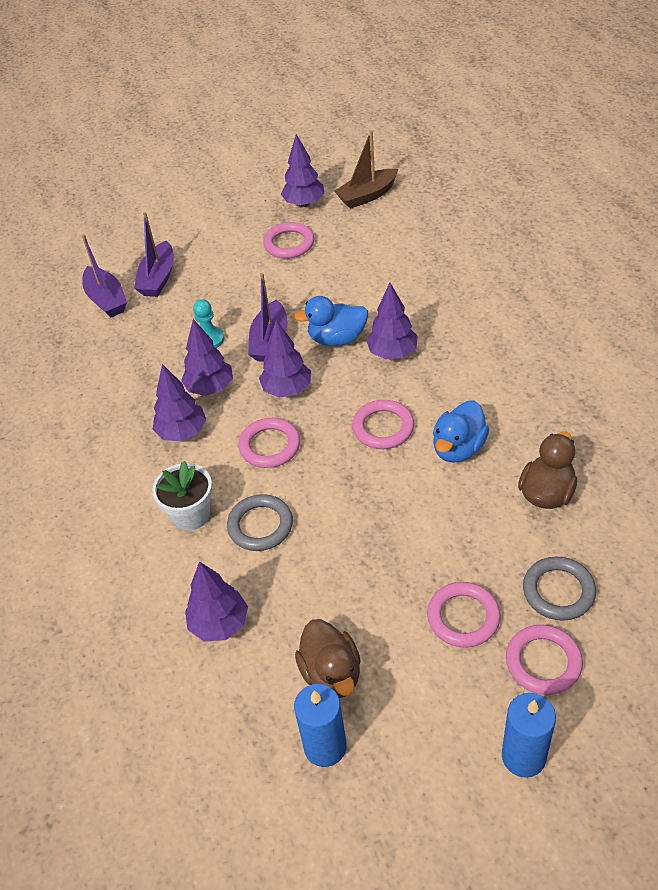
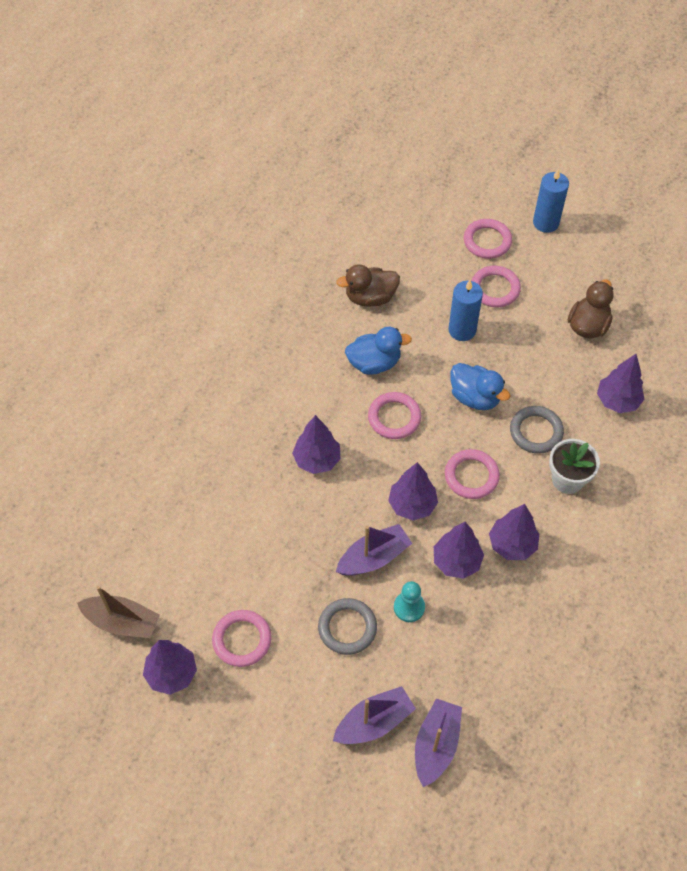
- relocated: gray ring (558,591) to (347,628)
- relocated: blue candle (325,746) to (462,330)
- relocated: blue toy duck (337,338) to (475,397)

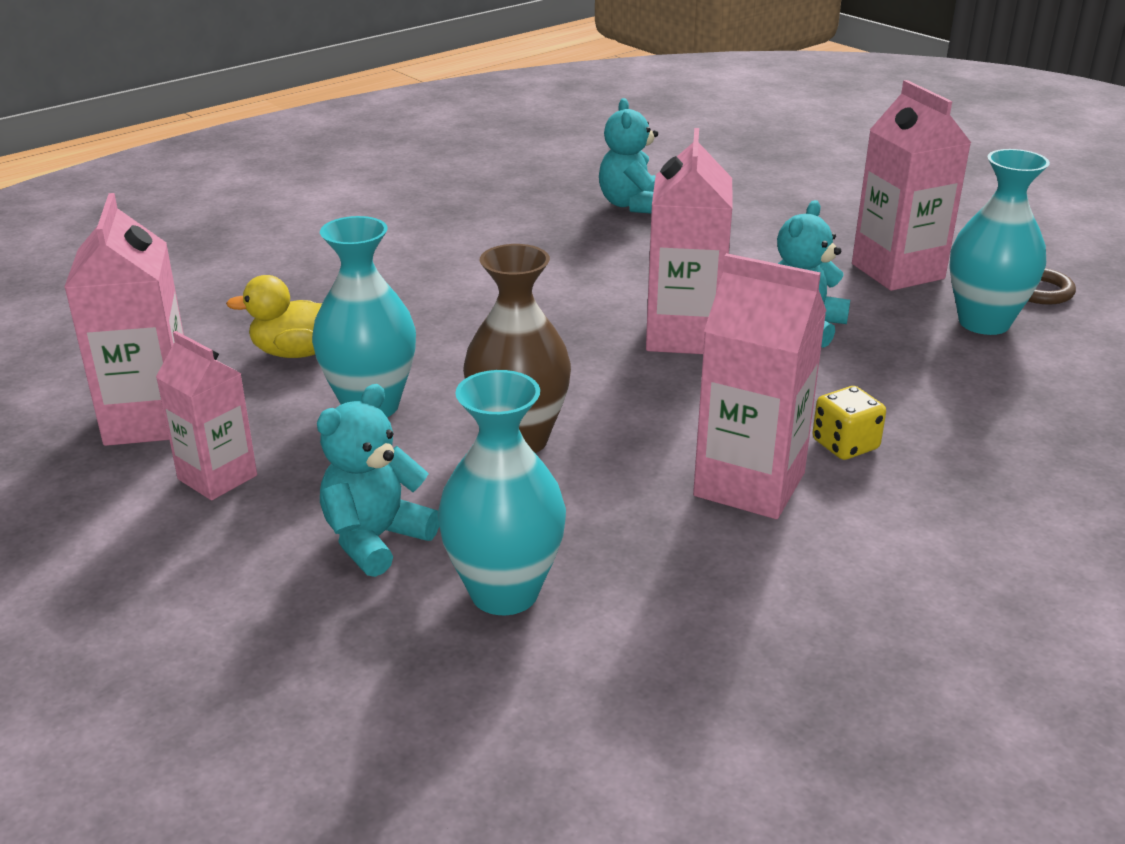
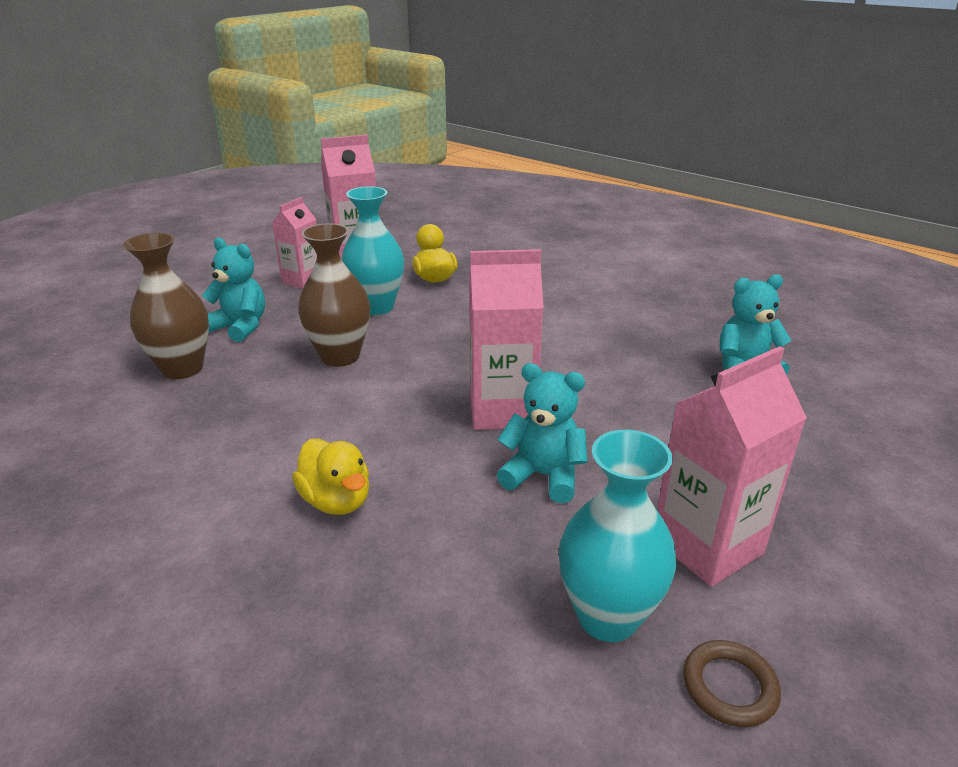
- colour: turquoise tall vase (504,592) to russet tall vase (182,368)
- exchanged: bright yellow dice (845,445) to bright yellow toy duck (336,500)
- missing: pink milk carton (749,484)

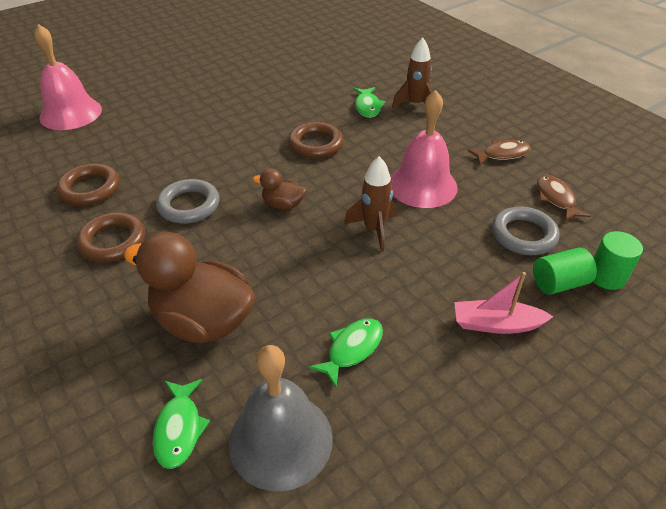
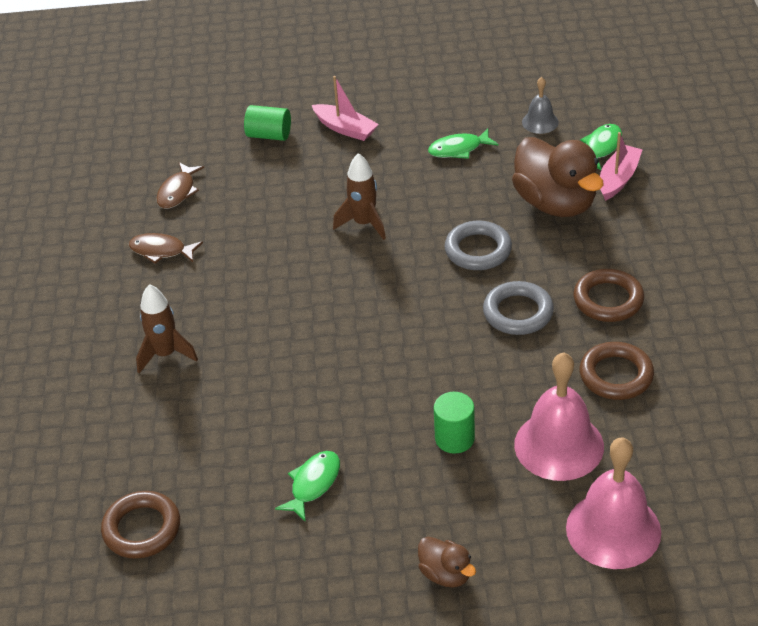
- relocated: russet ring (315,144) to (142,529)
- relocated: green fish figure (367,107) to (313,484)
- relocated: russet toy duck (283,205) to (446,574)
- relocated: green cylinder (606,276) to (454,438)
- relocated: gray ring (523,235) to (478,250)
- relocated: pink hand bell (422,185) to (559,445)
- size: gray hand bell (281,440) = (540,122) x0.51
- appeared: pink sailboat (618,179)

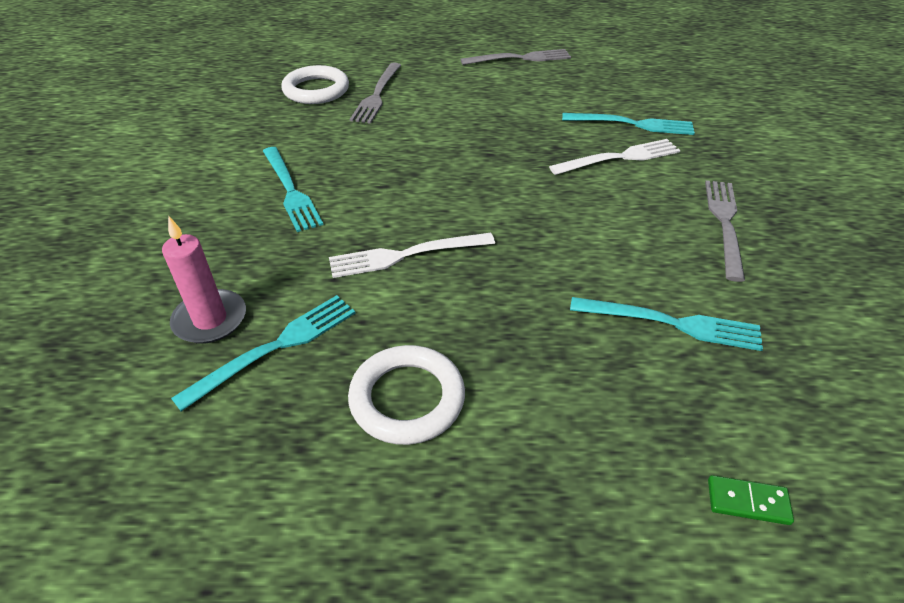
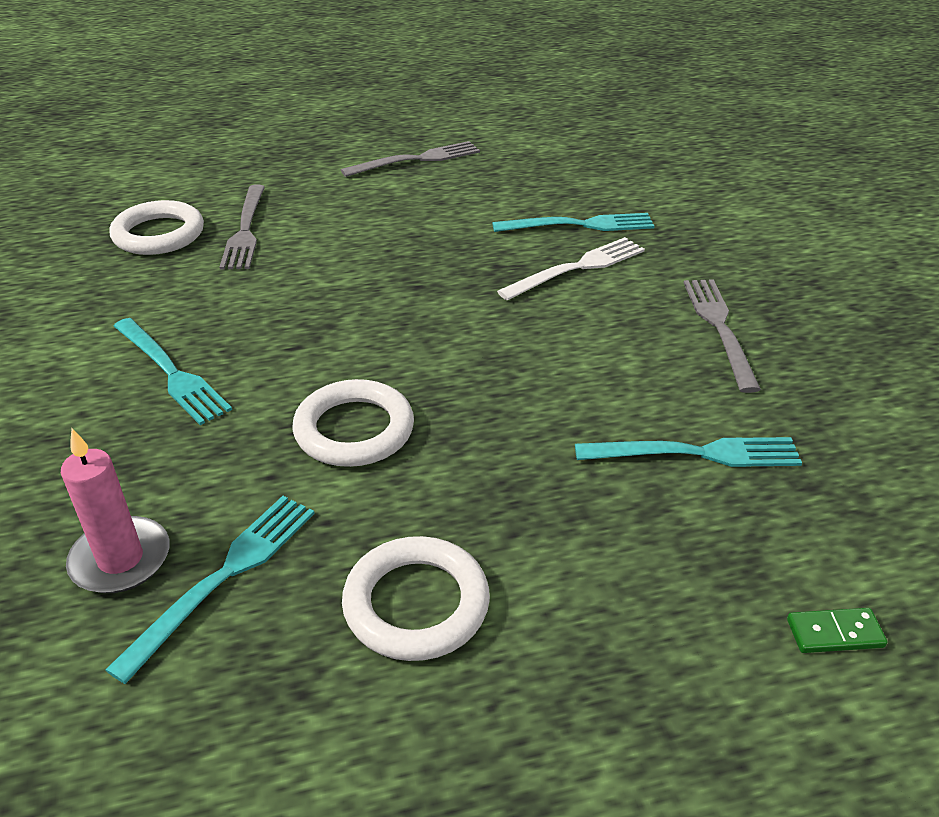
- exchanged: white fork (405,255) to white ring (354,430)

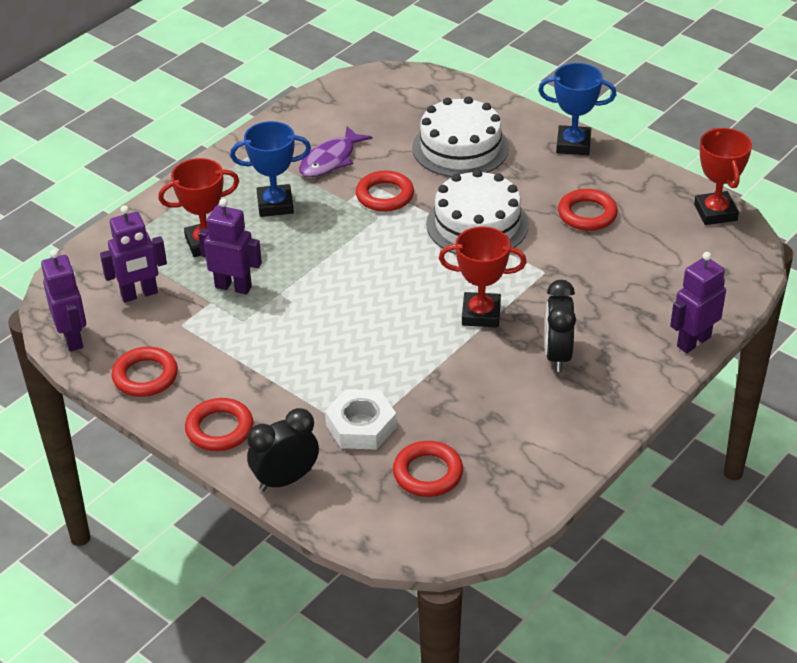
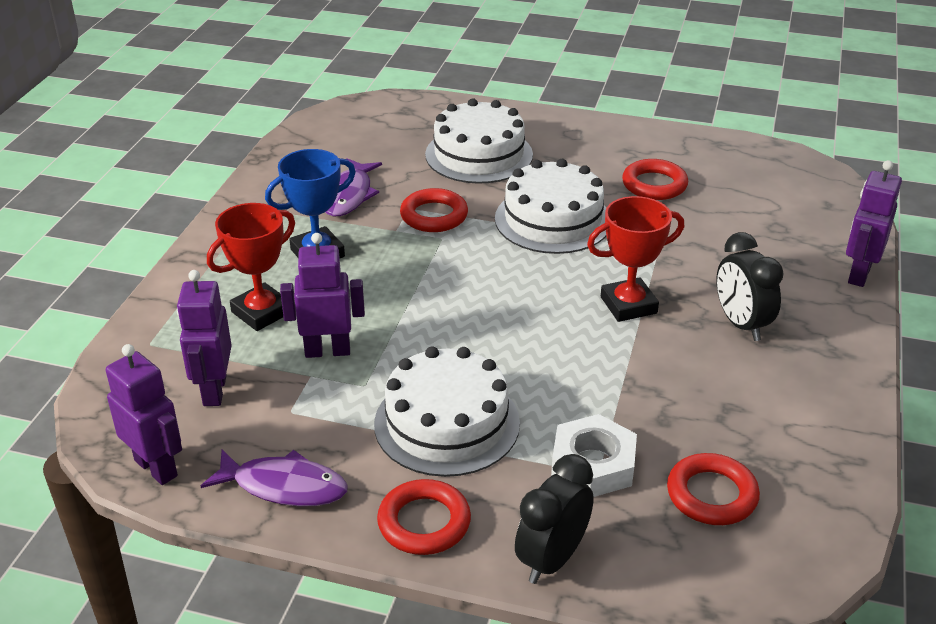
- spun: violet toy robot (139,294) = (214,391) 135 degrees clockwise
- exchanged: scarlet ring (145,376) to violet fish figure (284,486)
- appeared: white cake (447,423)
- missing: blue award cup (573,144)
- missing: scarlet award cup (715,212)

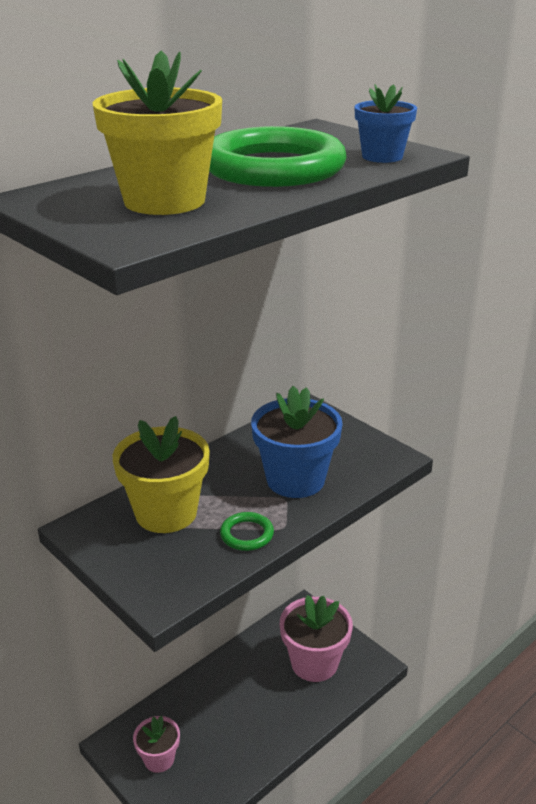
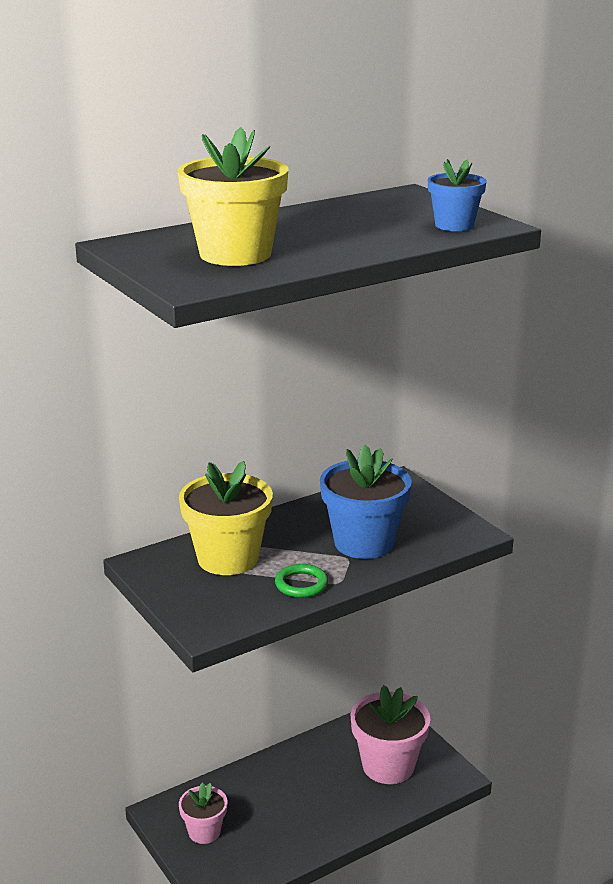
- missing: green ring (273,168)

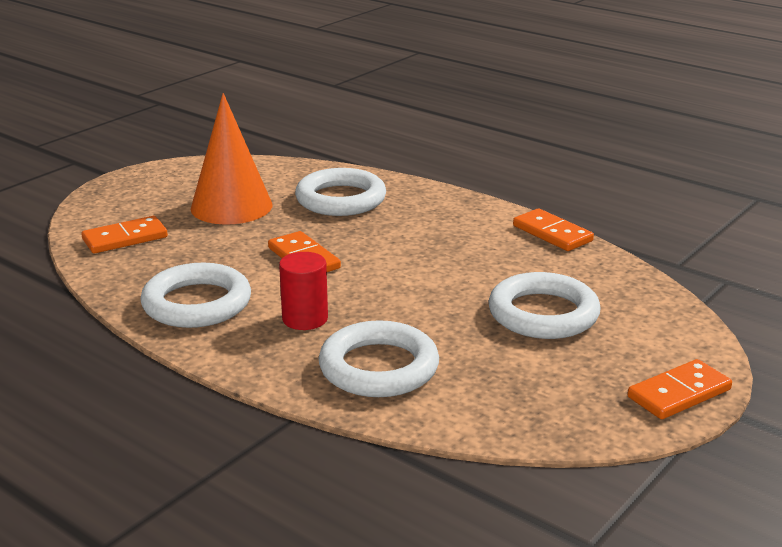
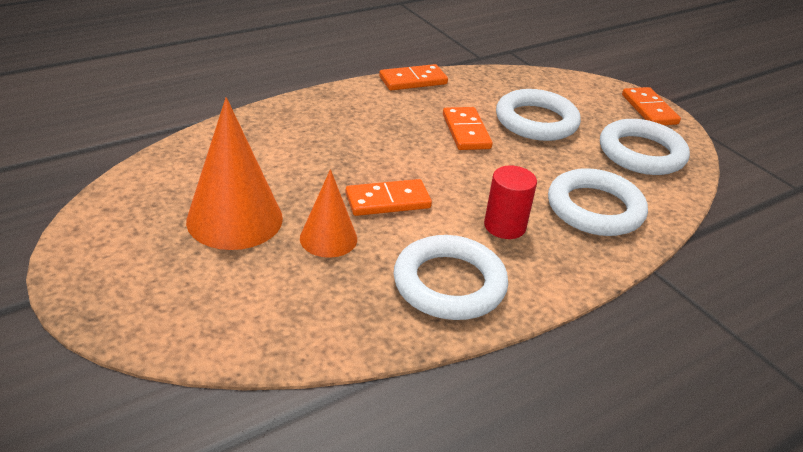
- appeared: bright orange cone shape (328,238)
- relocated: bright orange domino (125,238) to (466,131)
- relocated: white ring (341,199) to (641,153)

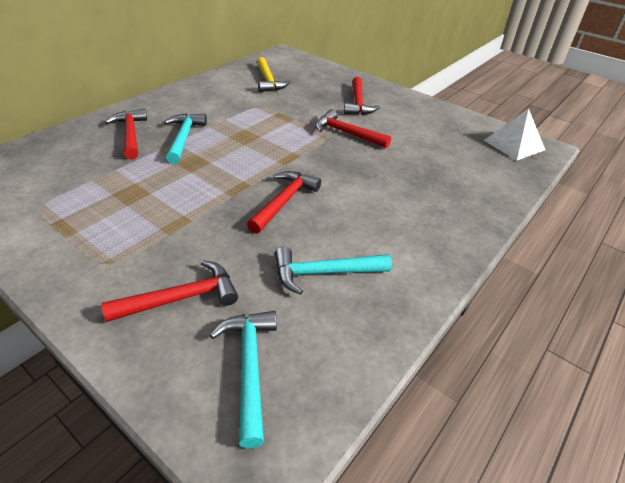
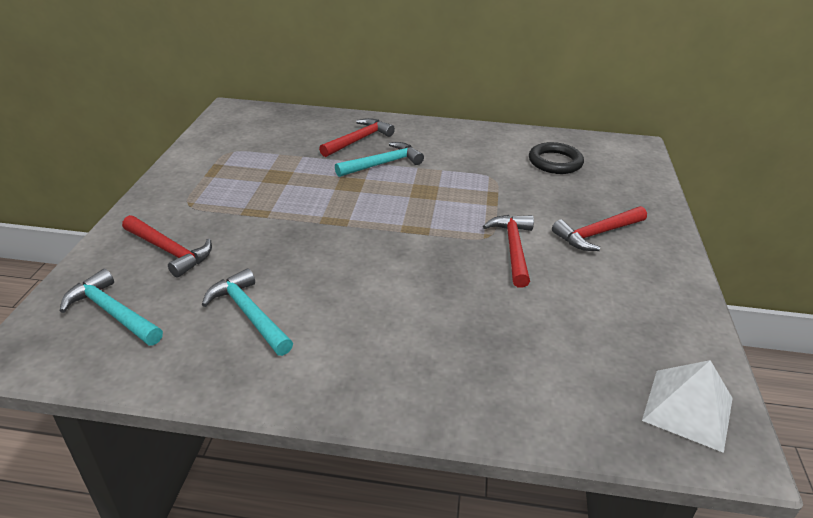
- spun: turquoise claw hammer (249,367) = (112,312) 105 degrees counterclockwise
- exchanged: bright yellow claw hammer (268,81) to ebony ring (555,162)
- missing: scarlet claw hammer (284,201)

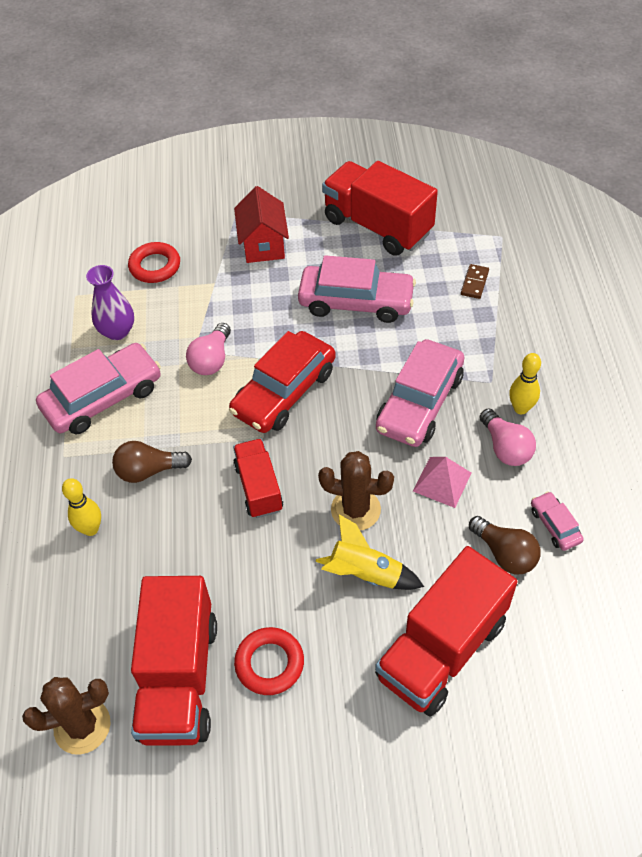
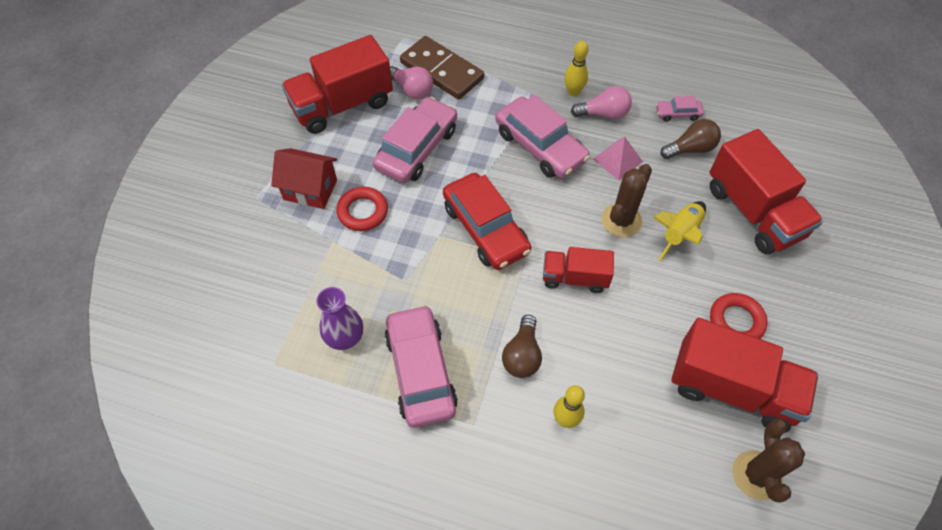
- relocated: scarlet ring (155,266) to (363,212)
- relocated: pink bulb (211,360) to (412,90)
- size: russet domino (474,283) = (442,70) x2.34

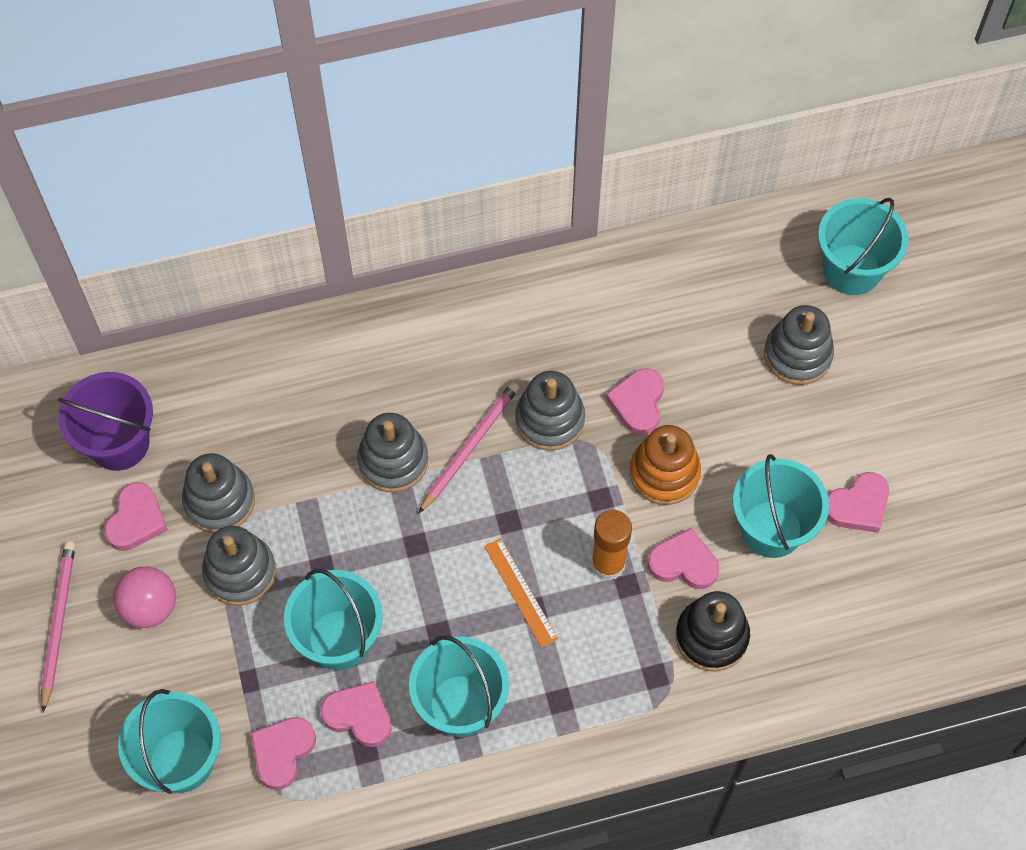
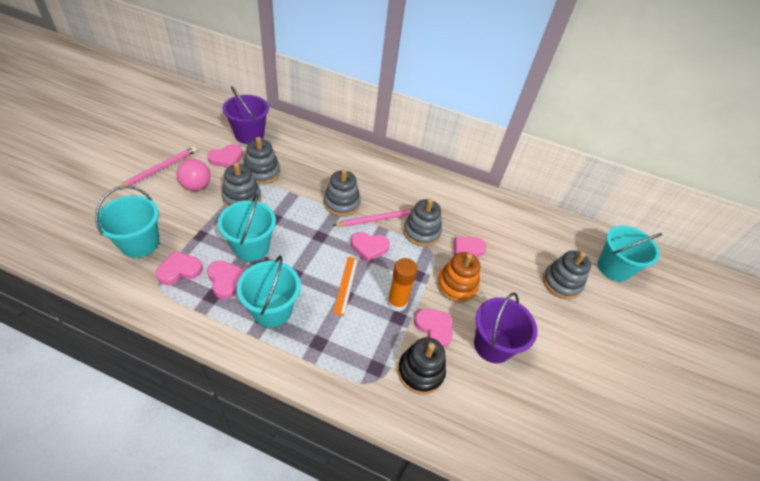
- relocated: pink heart (858,506) to (369,247)
- colour: turquoise pail (771,529) to violet pail (492,345)

